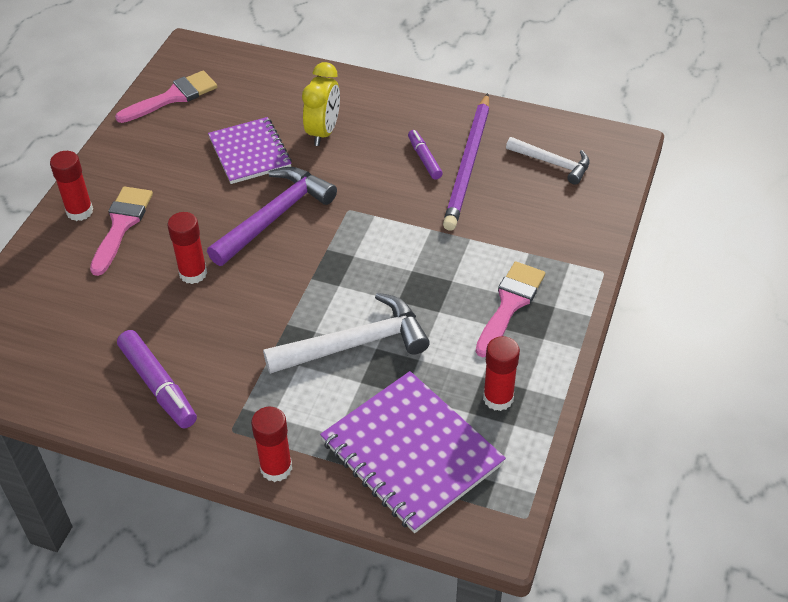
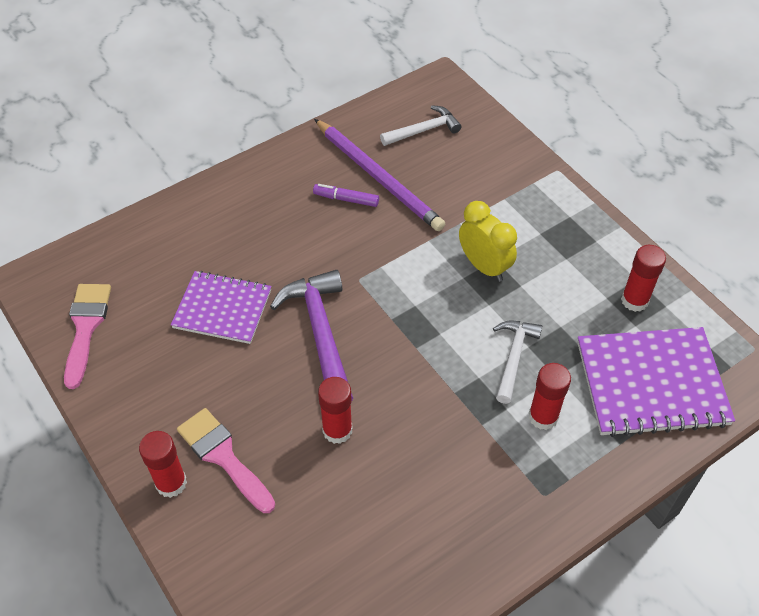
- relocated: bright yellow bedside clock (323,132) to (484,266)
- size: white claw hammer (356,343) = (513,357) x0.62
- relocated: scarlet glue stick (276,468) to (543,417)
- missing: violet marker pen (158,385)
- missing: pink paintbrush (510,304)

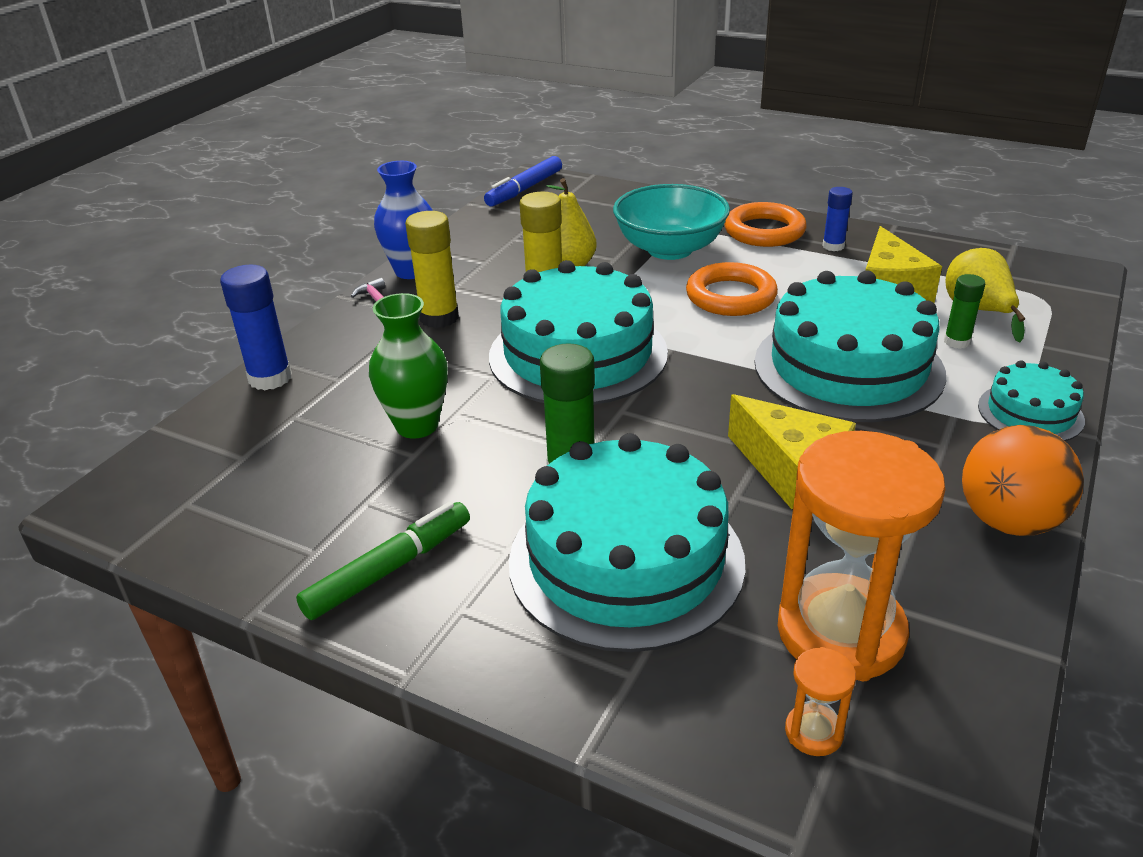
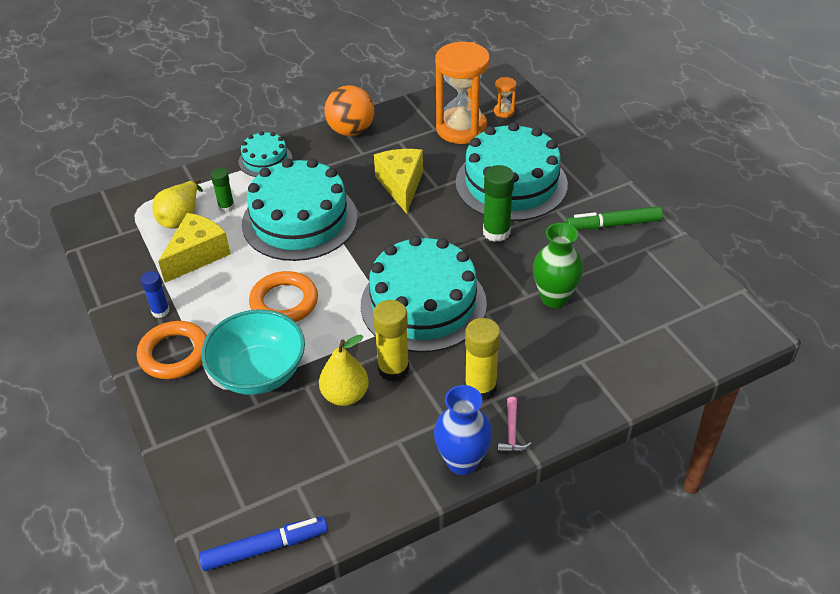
- missing: blue glue stick (270,378)

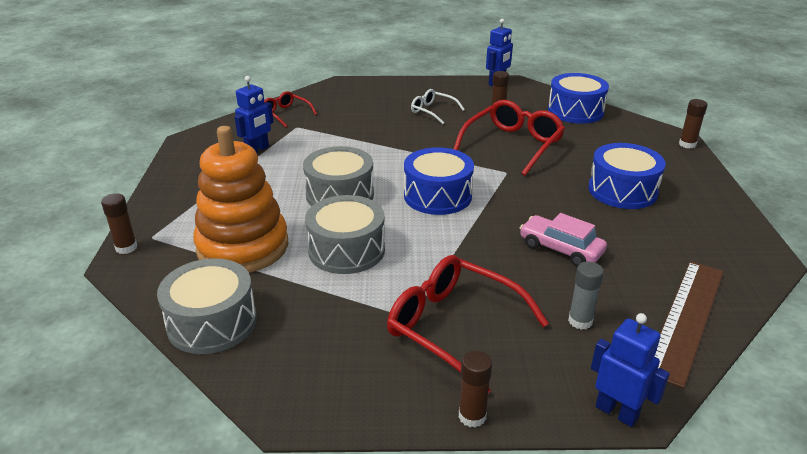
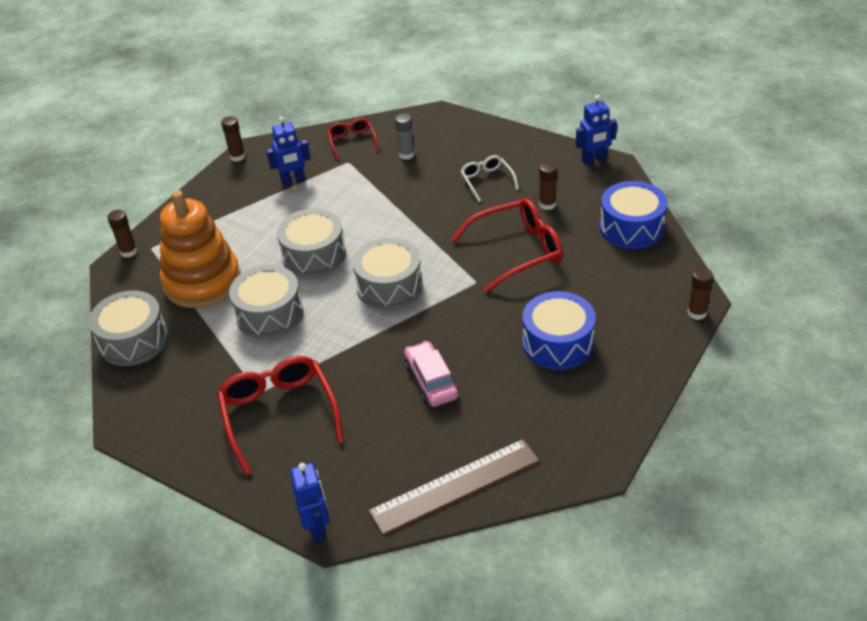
- relocated: russet glue stick (472,416) to (237,157)
- colour: blue drum (437,196) to gray drum (389,286)
- relocated: gray glue stick (580,321) to (406,154)

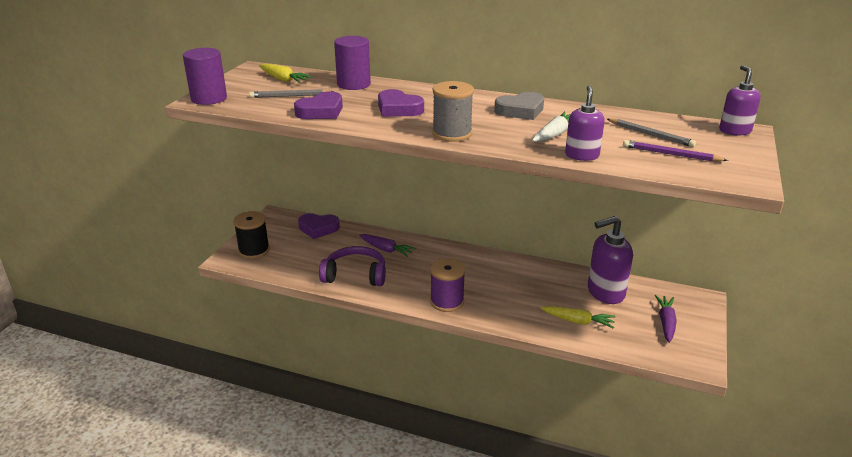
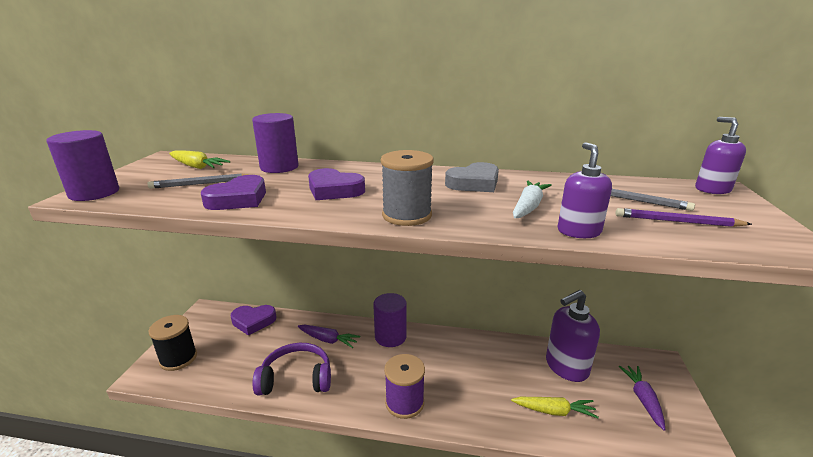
- appeared: violet cylinder (390,336)

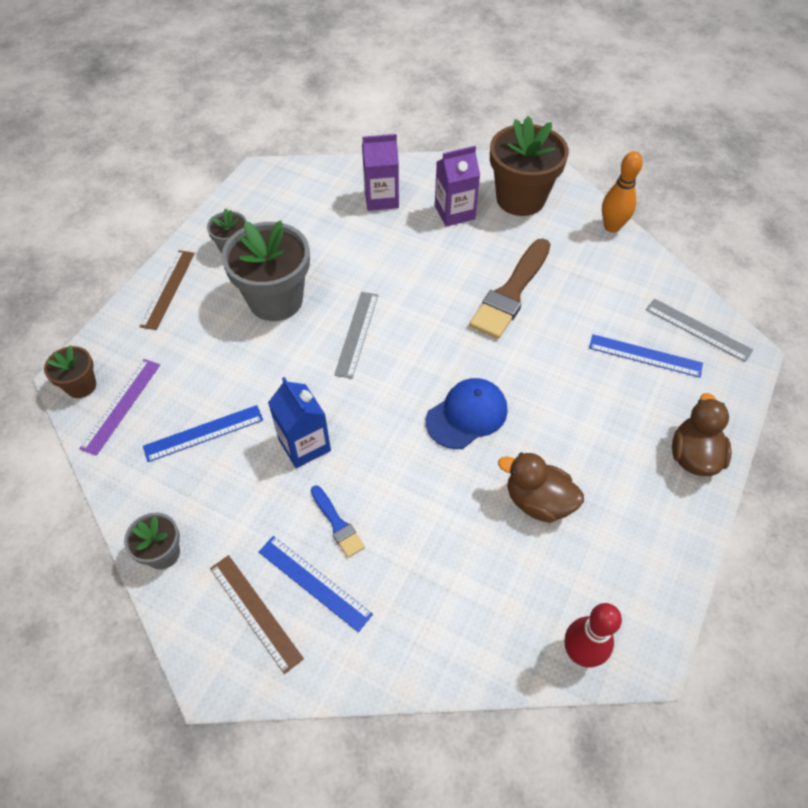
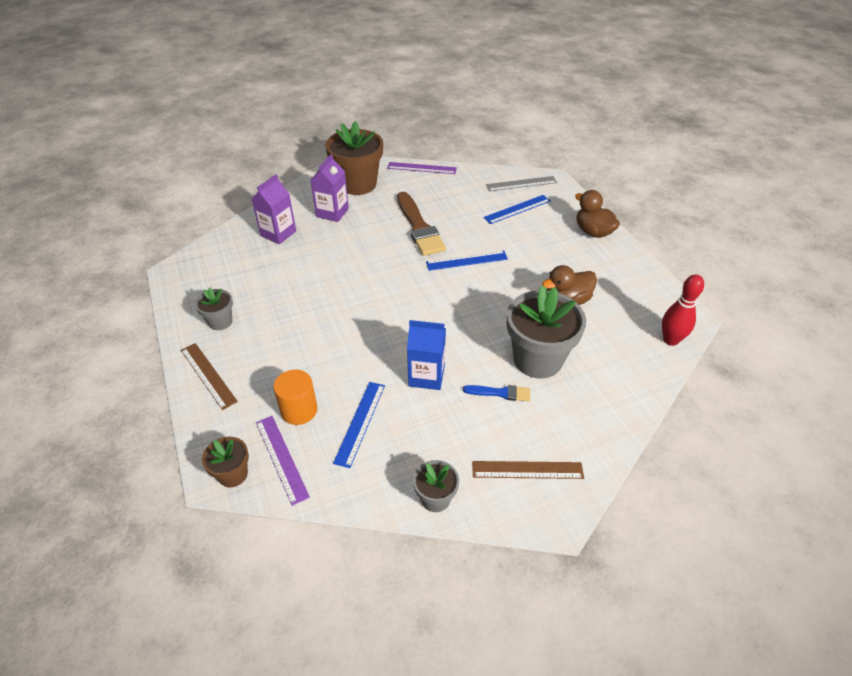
- appeared: bright orange cylinder (299,410)
- exchanged: bright orange skittle (612,227) to violet measuring stick (422,168)
- relocated: blue measuring stick (314,582) to (467,260)
- relocated: gray potted plant (276,300) to (537,359)
- missing: gray measuring stick (357,334)
- missing: blue peaked cap (467,415)

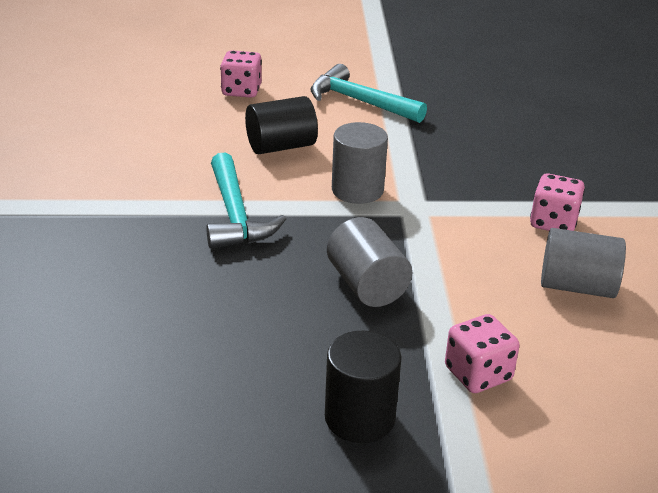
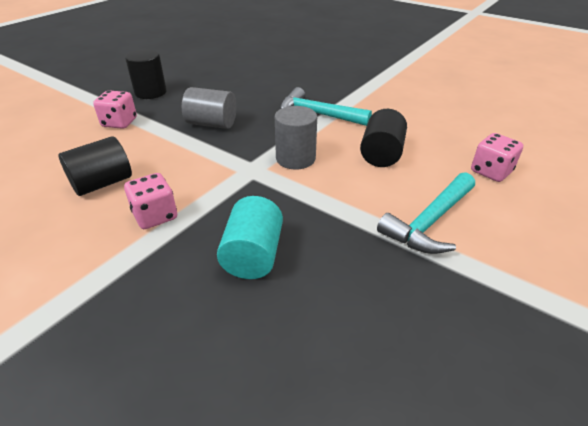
- colour: gray cylinder (577,286) to ebony cylinder (102,183)
- appeared: turquoise cylinder (253,255)
- spun: turquoise claw hammer (359,101) = (429,222) 150 degrees clockwise

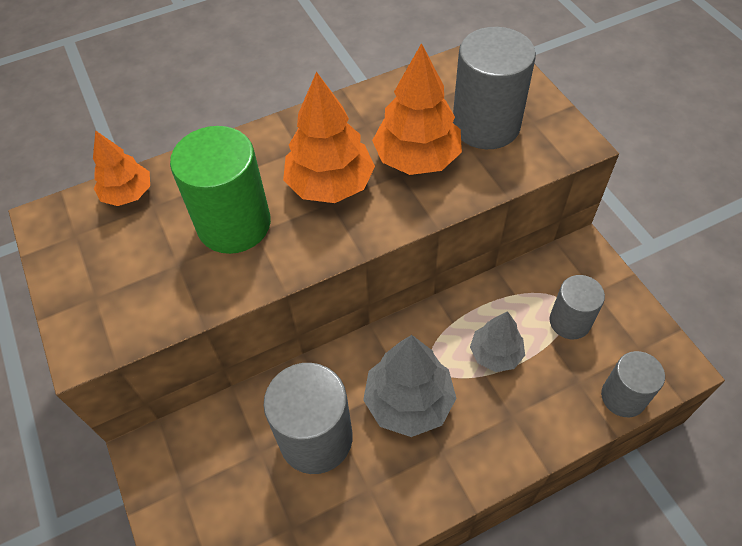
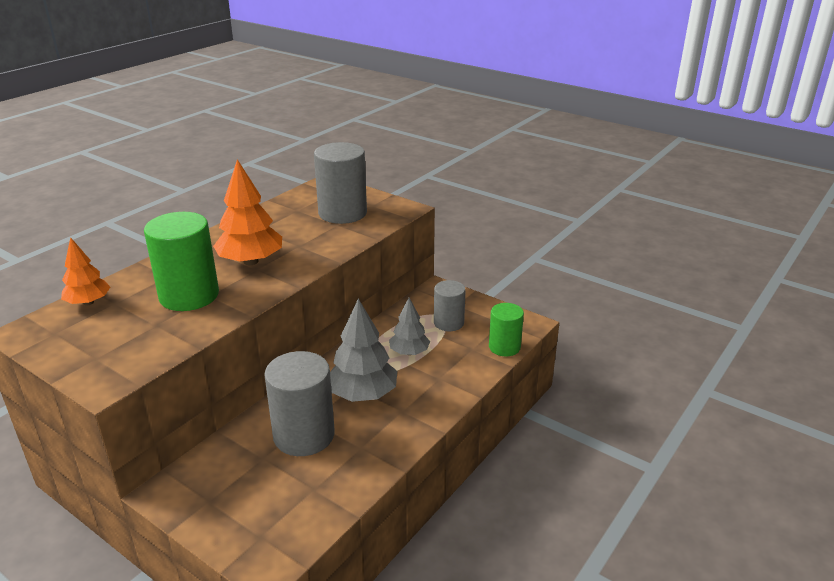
- colour: gray cylinder (623,397) to green cylinder (504,347)
- missing: bright orange toy tree (417,158)

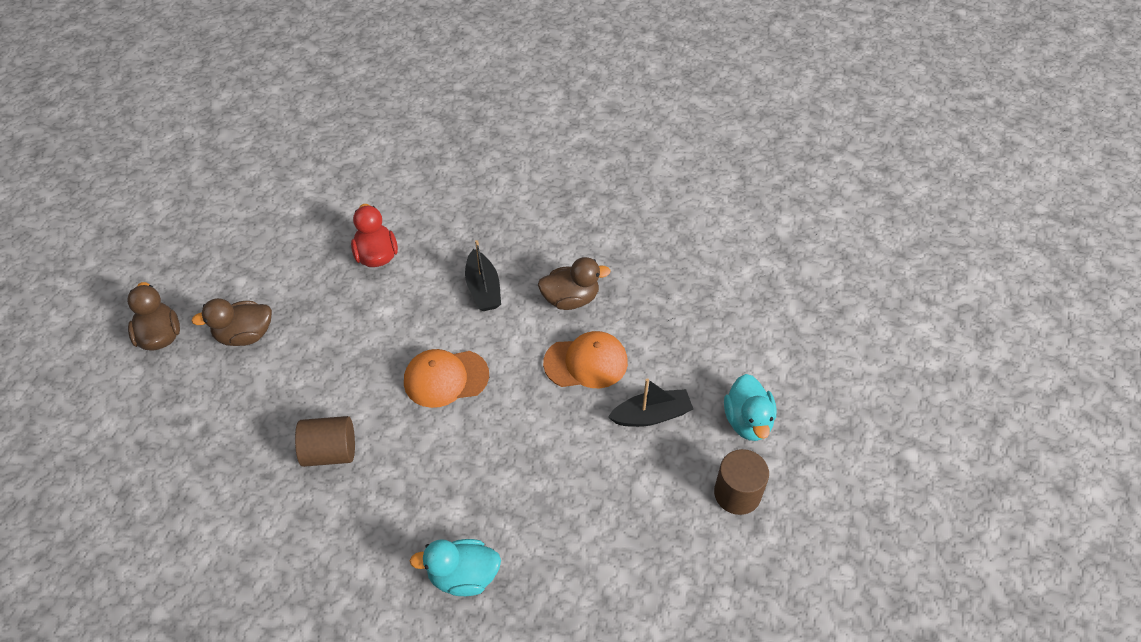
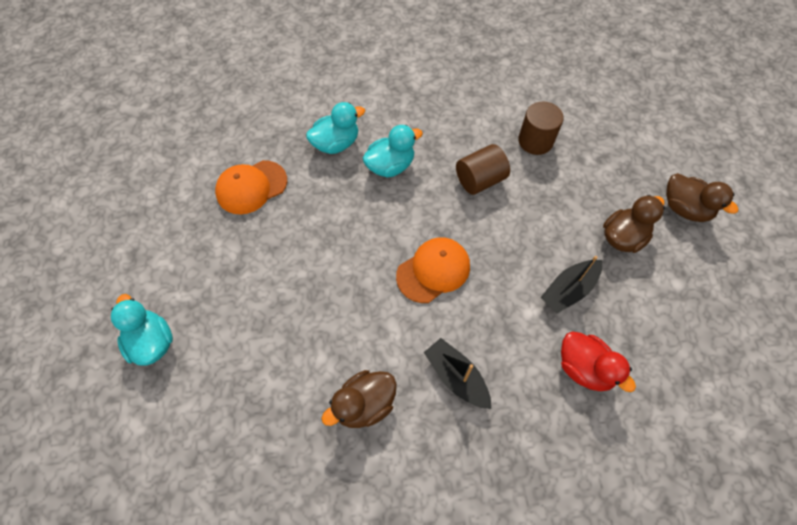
- relocated: bright orange peaked cap (586,362) to (251,187)
- appeared: turquoise toy duck (390,166)
- relocated: russet cylinder (737,493) to (535,141)
- relocated: ebony sailboat (651,415) to (569,290)

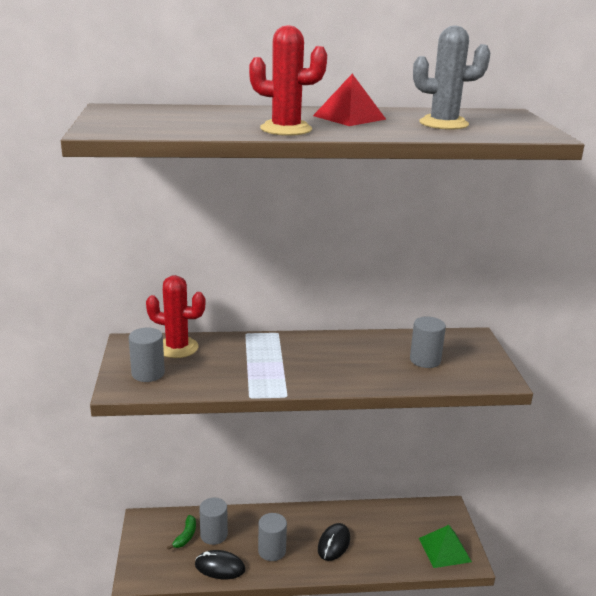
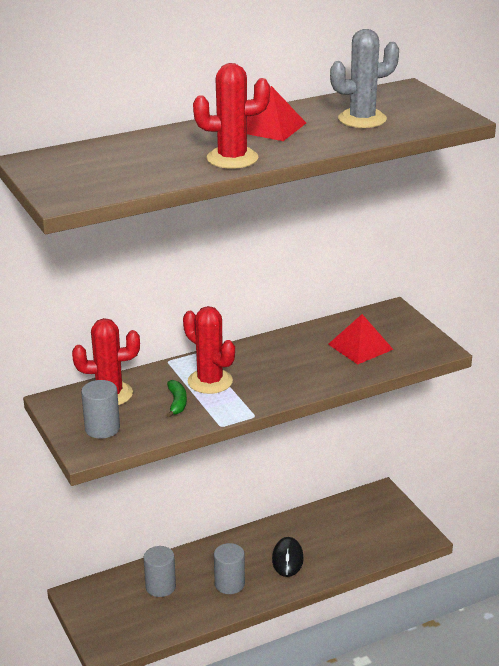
- relocated: green toy banana (186,536) to (177,402)
- appeared: scarlet saguaro cactus (210,381)
- exchanged: gray cylinder (425,360) to scarlet pyramid (360,346)
- missing: ebony computer mouse (220,567)
- missing: green pyramid (444,550)

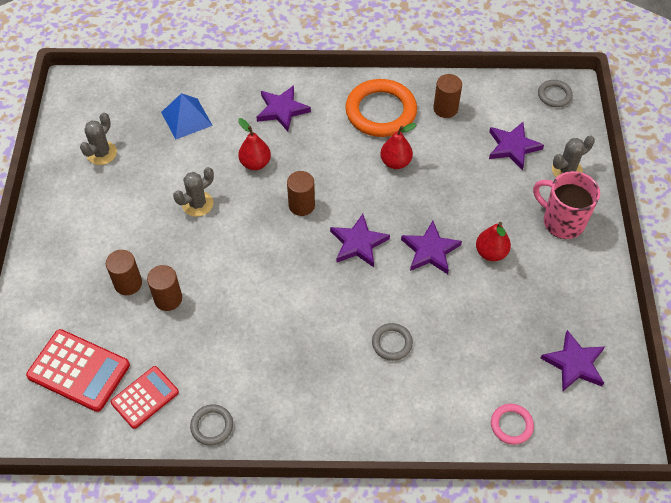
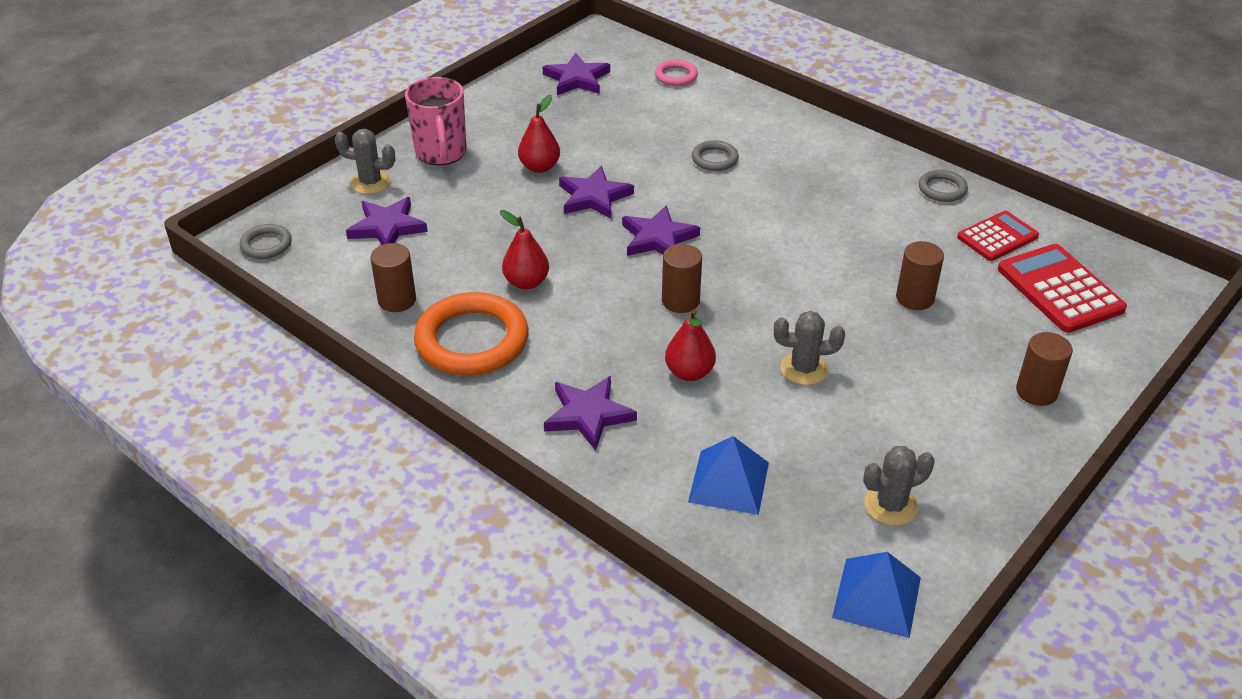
- appeared: blue pyramid (876,597)
- spun: scarlet pocket calculator (145,397) = (997,237) 150 degrees clockwise
- relocated: russet cylinder (128,283) to (1036,392)

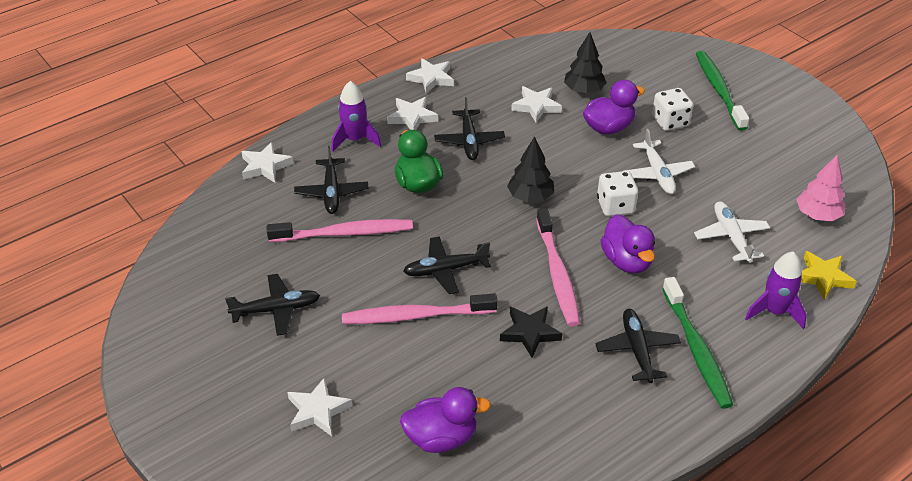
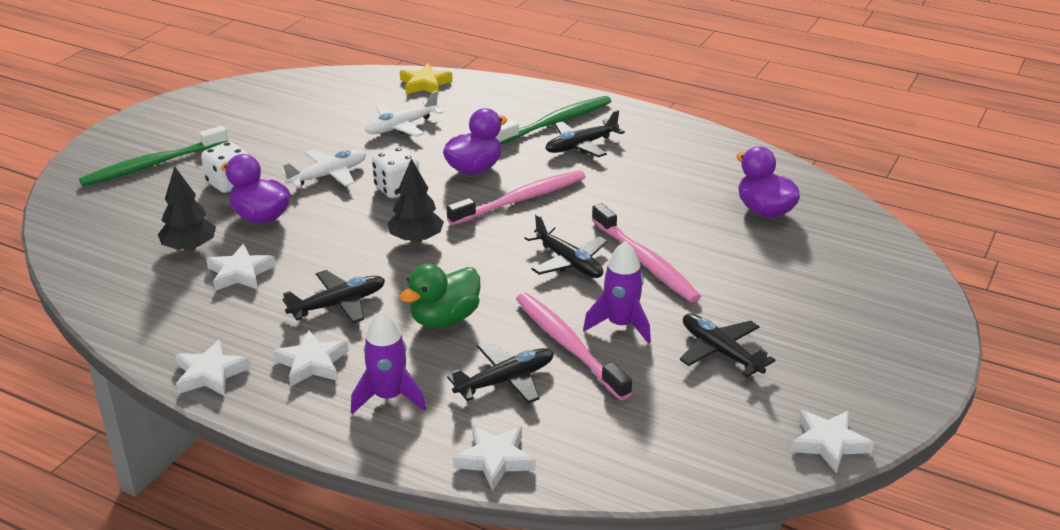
- relocated: violet rocket (774,311) to (621,325)
- relocated: white star (318,411) to (828,443)
- missing: ebony star (529,333)
- missing: pink toy tree (817,215)

